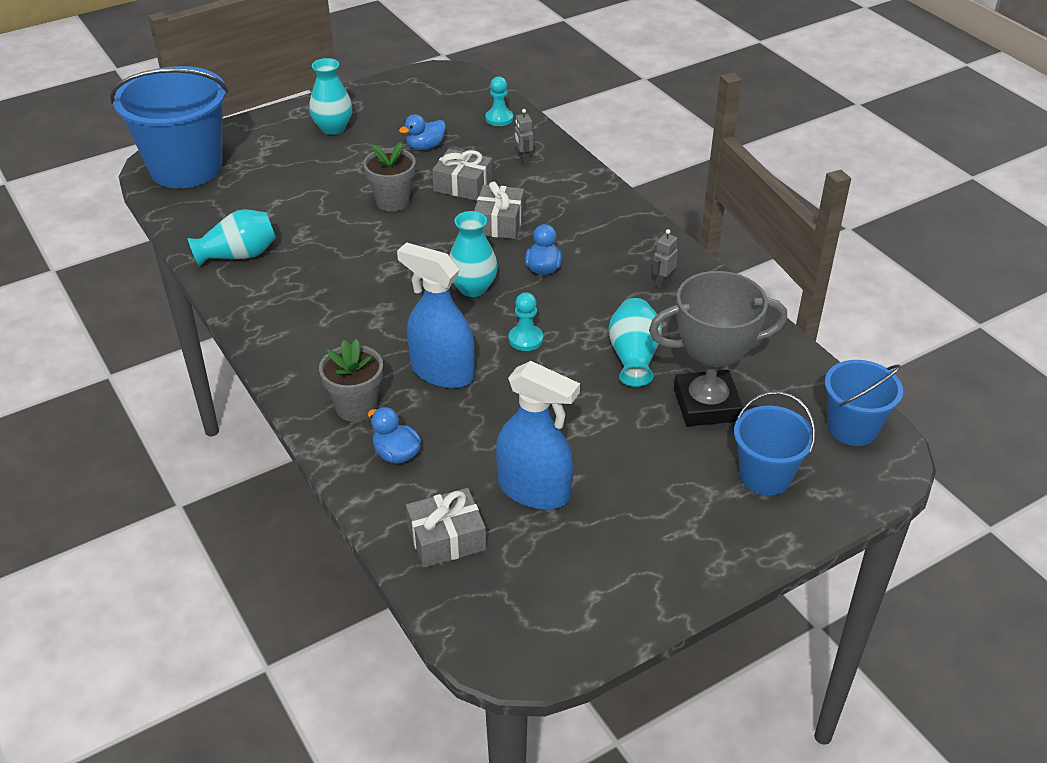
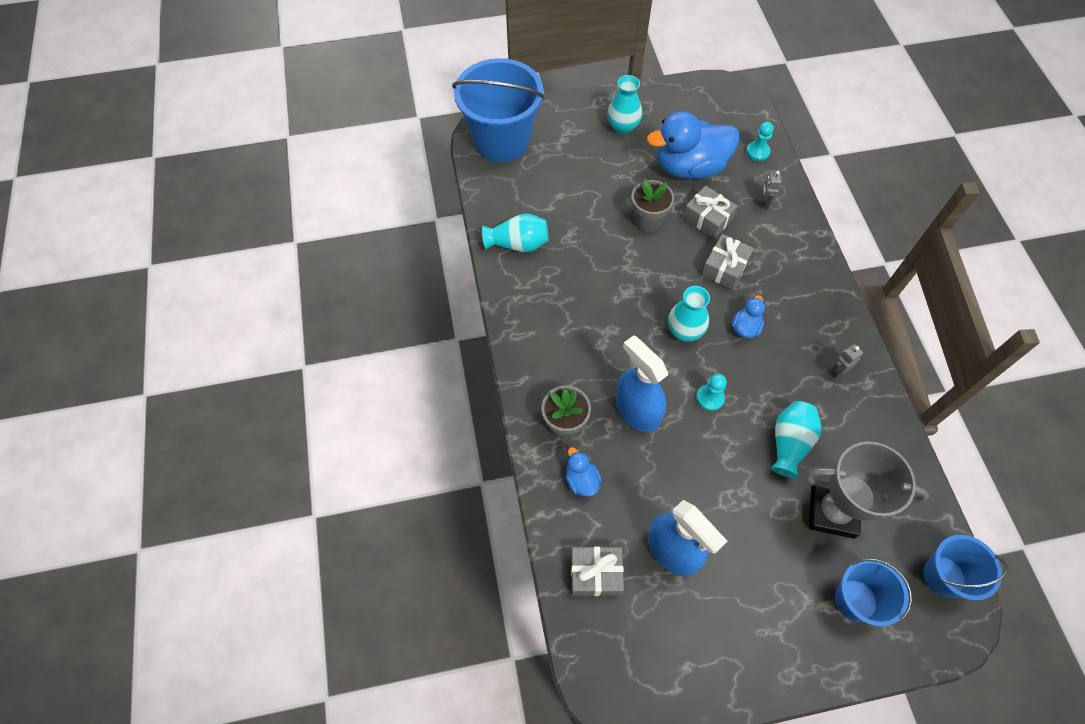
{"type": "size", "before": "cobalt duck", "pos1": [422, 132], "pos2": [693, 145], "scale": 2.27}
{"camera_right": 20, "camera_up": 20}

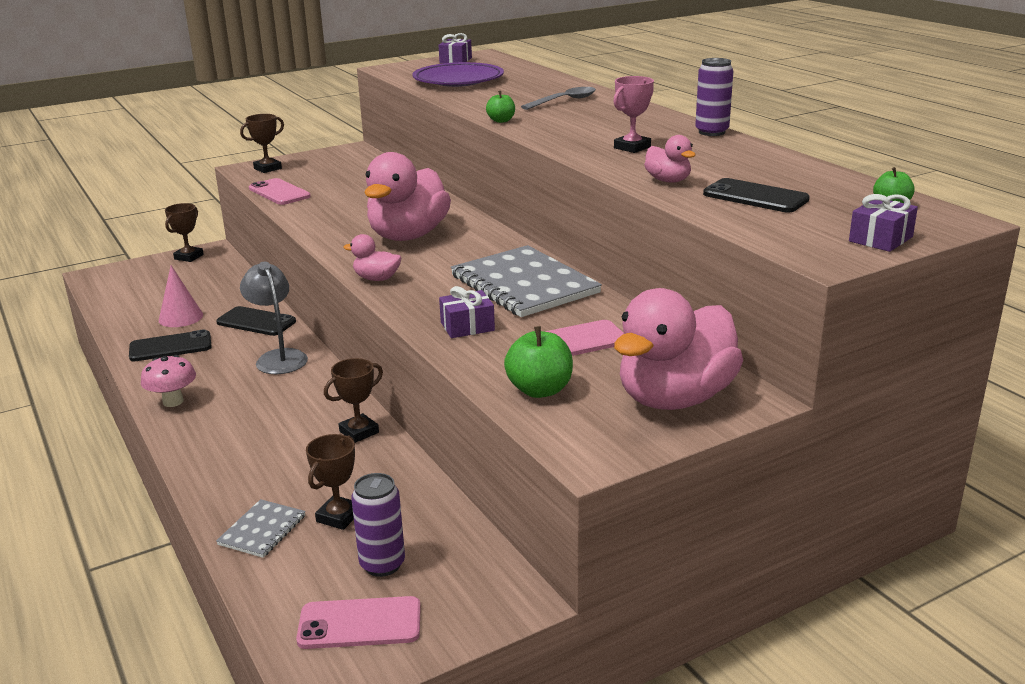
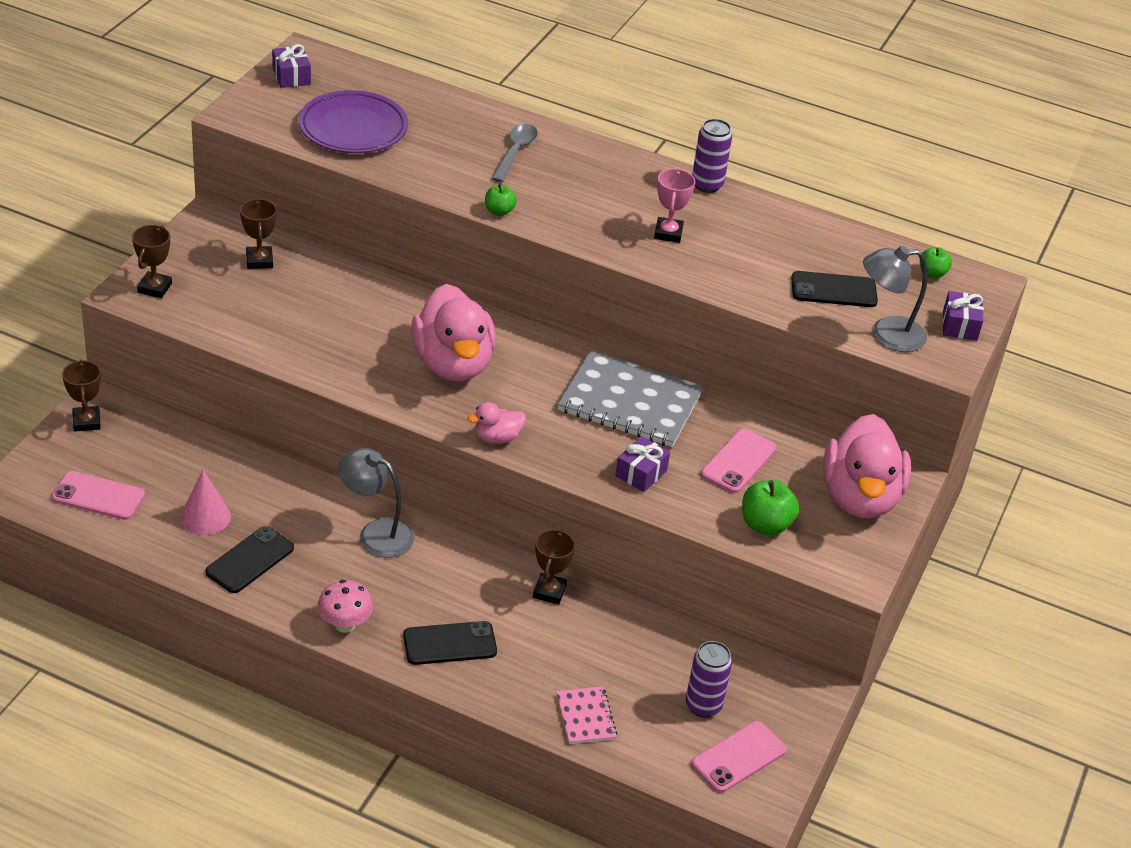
{"type": "missing", "before": "rose-pink duck", "pos1": [669, 158]}
{"type": "relocated", "before": "rose-pink phone", "pos1": [280, 191], "pos2": [98, 495]}
{"type": "relocated", "before": "jet-black phone", "pos1": [256, 321], "pos2": [450, 643]}
{"type": "relocated", "before": "brown award cup", "pos1": [330, 482], "pos2": [258, 233]}
{"type": "colour", "before": "ash-grey notebook", "after": "rose-pink notebook", "pos1": [261, 528], "pos2": [586, 715]}
{"type": "appeared", "after": "ash-grey desk lamp", "pos2": [895, 299]}
{"camera_right": -40, "camera_up": 15}

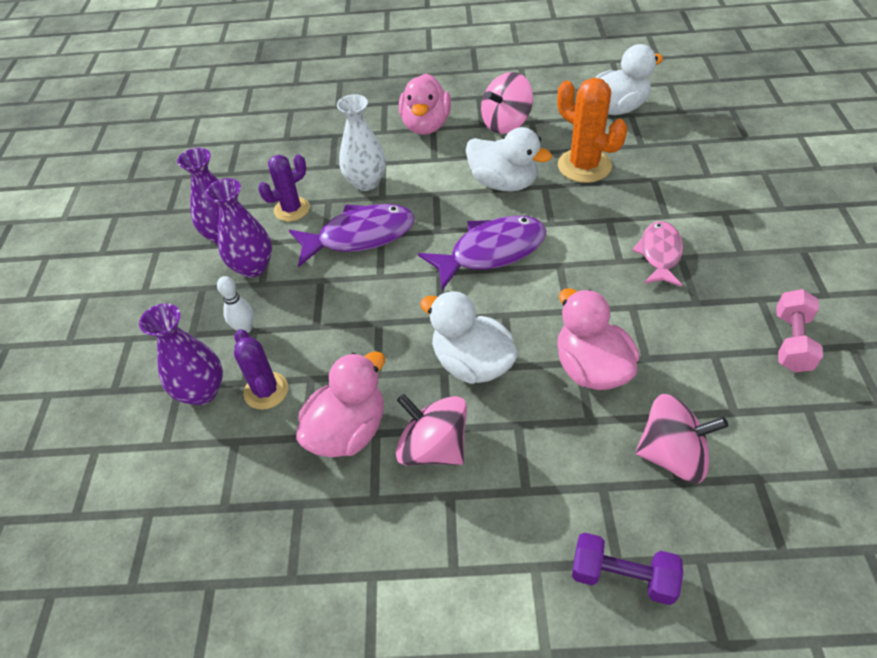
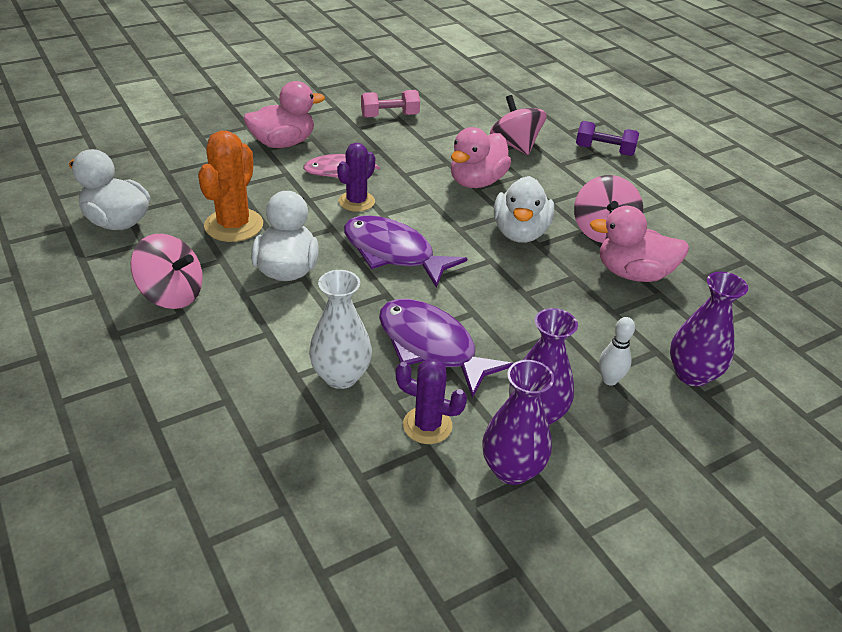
{"type": "relocated", "before": "rose-pink duck", "pos1": [425, 104], "pos2": [284, 114]}
{"type": "relocated", "before": "violet saguaro cactus", "pos1": [261, 369], "pos2": [356, 177]}
{"type": "spun", "before": "violet free weight", "pos1": [627, 569], "pos2": [607, 138], "turn": -60}
{"camera_right": -125, "camera_up": -10}

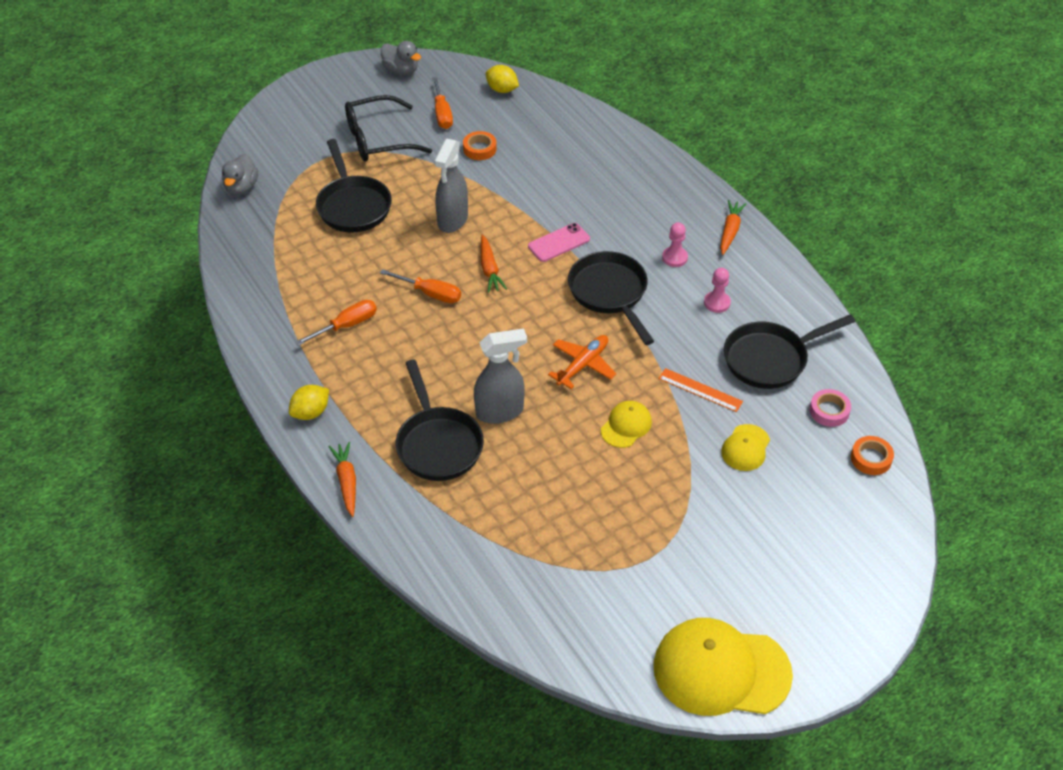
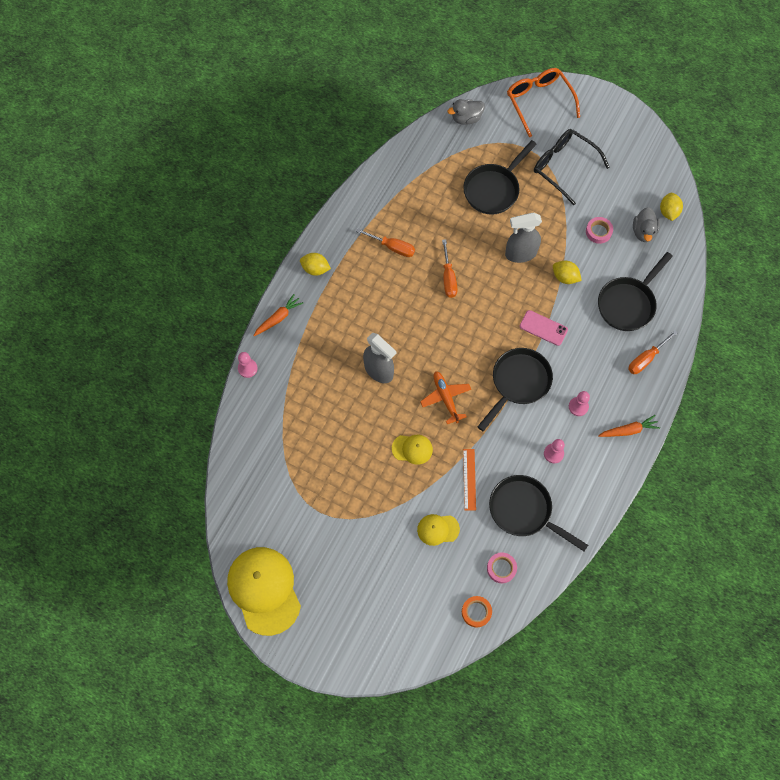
{"type": "relocated", "before": "ash-grey duck", "pos1": [401, 58], "pos2": [646, 224]}
{"type": "relocated", "before": "orange hand screwdriver", "pos1": [442, 103], "pos2": [653, 352]}
{"type": "colour", "before": "orange sticky tape", "after": "rose-pink sticky tape", "pos1": [480, 145], "pos2": [599, 230]}
{"type": "missing", "before": "orange toy carrot", "pos1": [494, 264]}
{"type": "spun", "before": "orange aeroplane", "pos1": [582, 362], "pos2": [445, 397], "turn": -120}
{"type": "relocated", "before": "jet-black frying pan", "pos1": [440, 420], "pos2": [635, 291]}
{"type": "appeared", "after": "orange spectacles", "pos2": [543, 102]}
{"type": "appeared", "after": "bright yellow citrus fruit", "pos2": [567, 272]}
{"type": "appeared", "after": "rose-pink pawn", "pos2": [248, 365]}
{"camera_right": 60, "camera_up": 20}

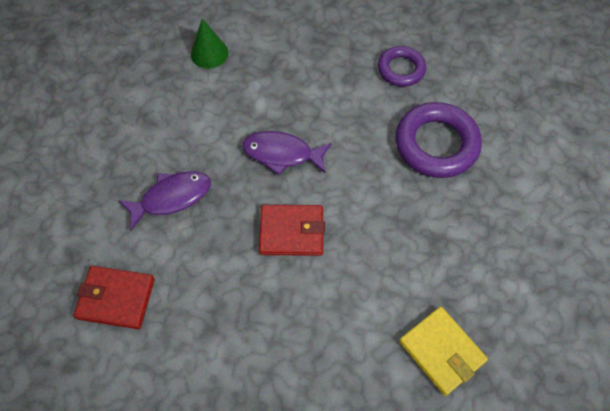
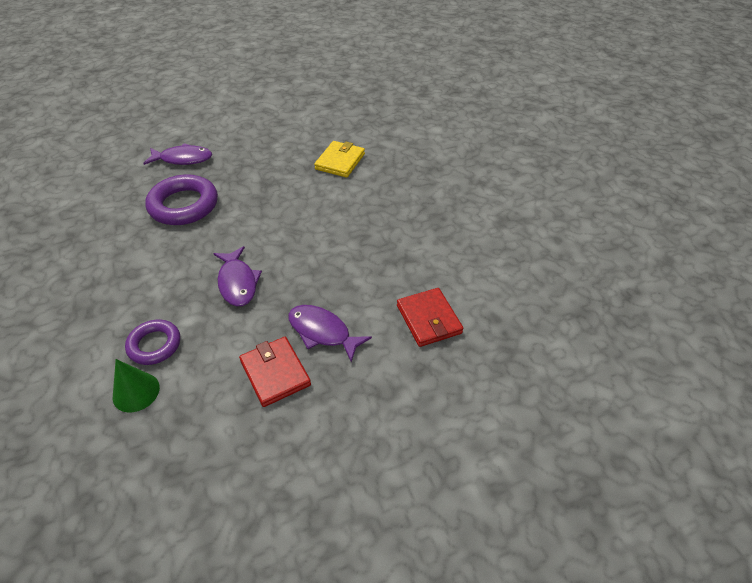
{"type": "relocated", "before": "violet ring", "pos1": [402, 66], "pos2": [152, 342]}
{"type": "relocated", "before": "scarlet wallet", "pos1": [292, 230], "pos2": [275, 372]}
{"type": "appeared", "after": "violet toy fish", "pos2": [177, 154]}
{"camera_right": -120, "camera_up": -15}

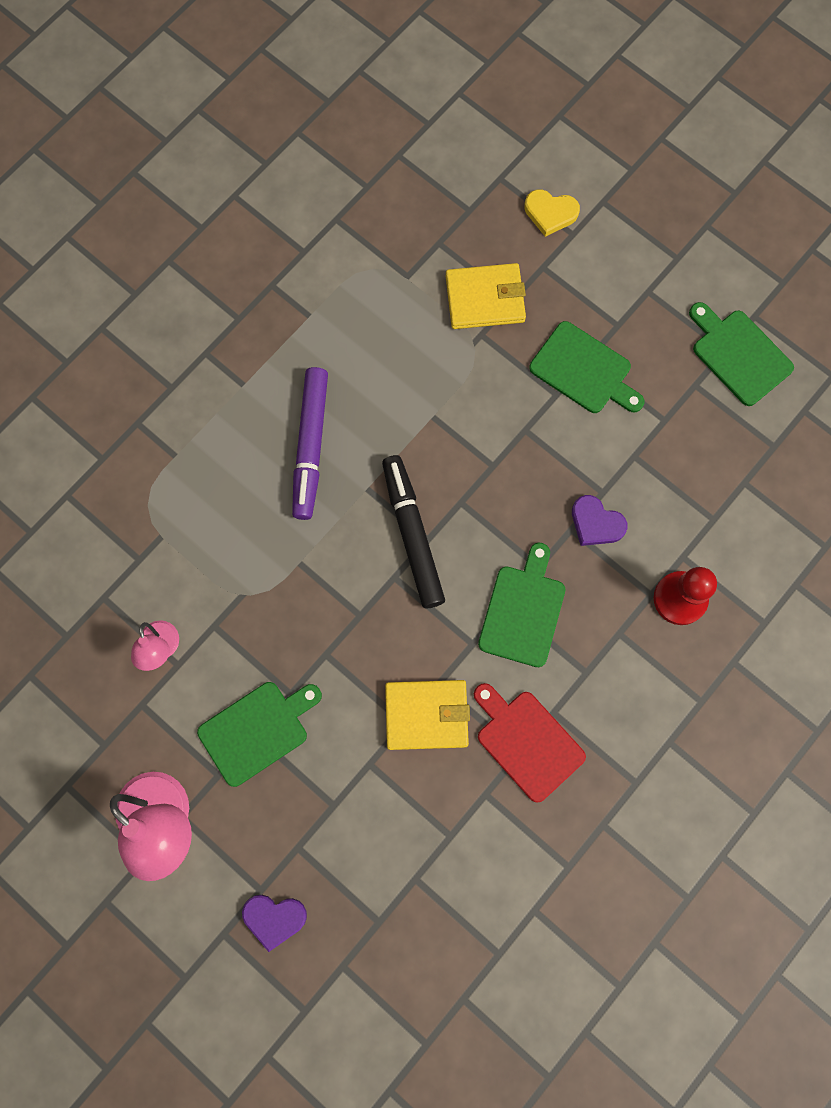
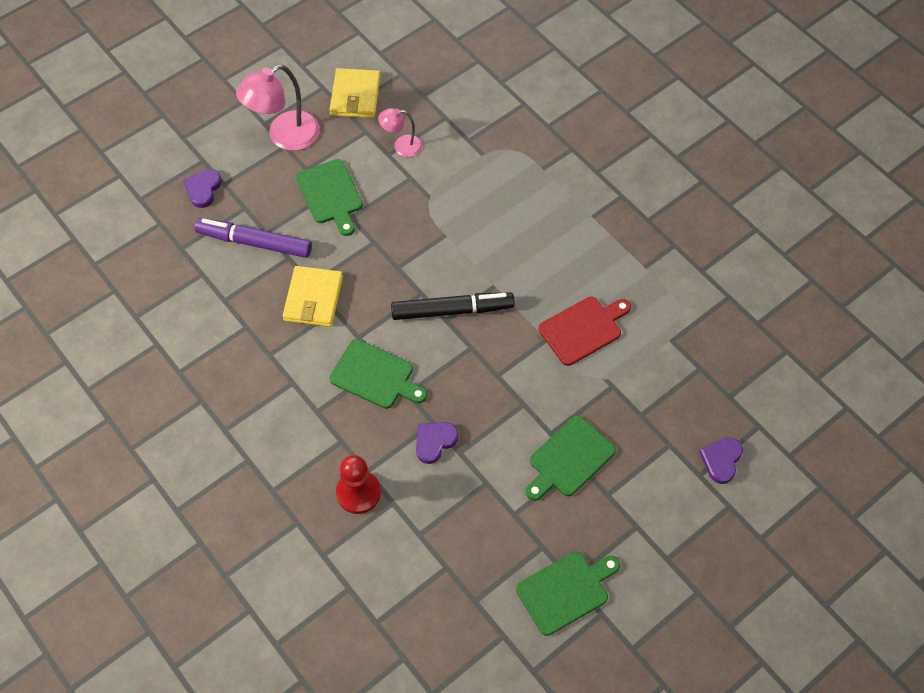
{"type": "colour", "before": "bright yellow love heart", "after": "violet love heart", "pos1": [552, 213], "pos2": [721, 460]}
{"type": "relocated", "before": "bright yellow wallet", "pos1": [486, 296], "pos2": [354, 93]}
{"type": "relocated", "before": "violet marker", "pos1": [310, 443], "pos2": [253, 238]}
{"type": "relocated", "before": "scarlet cutting board", "pos1": [530, 743], "pos2": [585, 331]}
{"camera_right": 100, "camera_up": -15}

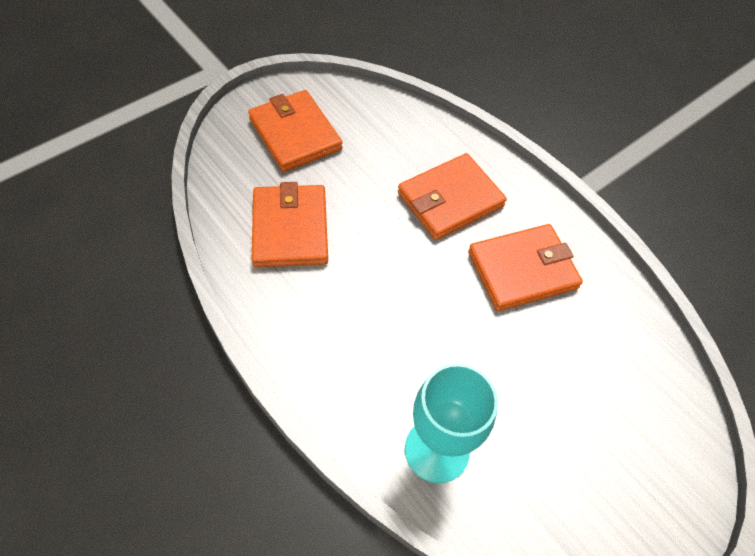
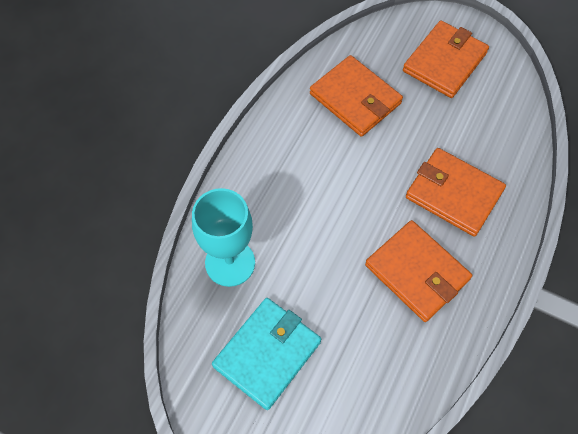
{"type": "spun", "before": "orange wallet", "pos1": [290, 224], "pos2": [356, 96], "turn": 75}
{"type": "appeared", "after": "aqua wallet", "pos2": [266, 354]}
{"camera_right": 70, "camera_up": 5}

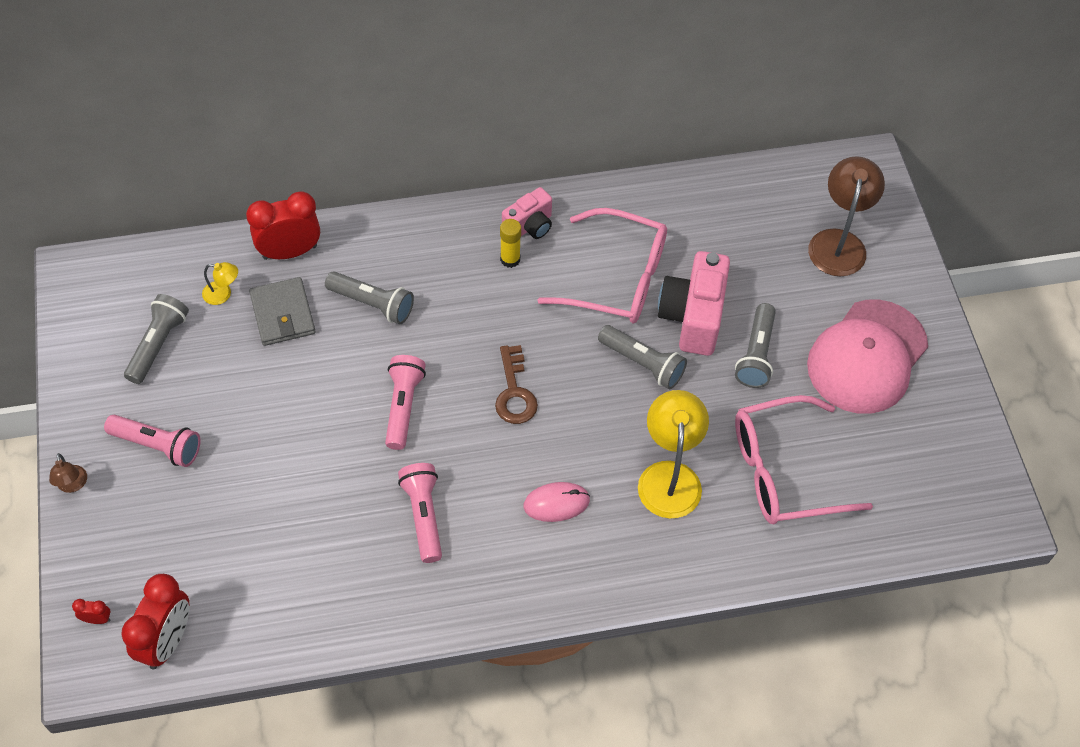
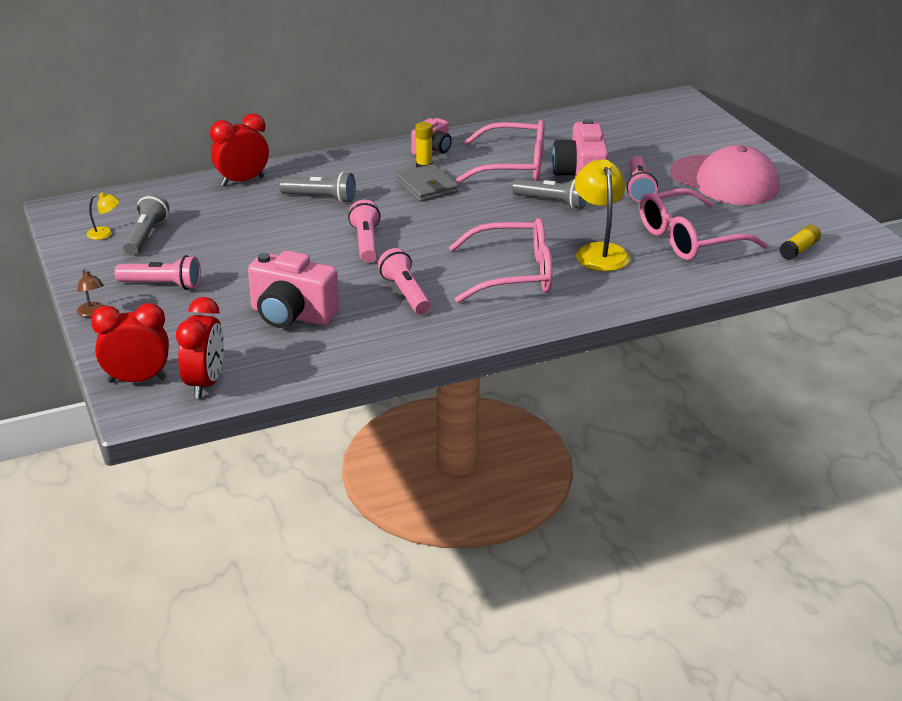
{"type": "missing", "before": "brown desk lamp", "pos1": [846, 216]}
{"type": "relocated", "before": "bright yellow desk lamp", "pos1": [220, 283], "pos2": [103, 216]}
{"type": "relocated", "before": "ash-grey wallet", "pos1": [282, 311], "pos2": [427, 183]}
{"type": "spun", "before": "rose-pink baseball cap", "pos1": [867, 356], "pos2": [724, 175], "turn": -75}
{"type": "colour", "before": "ash-grey flashlight", "after": "rose-pink flashlight", "pos1": [755, 345], "pos2": [642, 179]}
{"type": "missing", "before": "brown key", "pos1": [516, 384]}
{"type": "exchanged", "before": "rose-pink PC mouse", "after": "rose-pink spectacles", "pos1": [556, 502], "pos2": [501, 260]}
{"type": "size", "before": "scarlet clock", "pos1": [91, 611], "pos2": [130, 343], "scale": 2.35}
{"type": "appeared", "after": "bright yellow glue", "pos2": [800, 242]}
{"type": "appeared", "after": "rose-pink compact camera", "pos2": [293, 289]}
{"camera_right": -10, "camera_up": -25}

